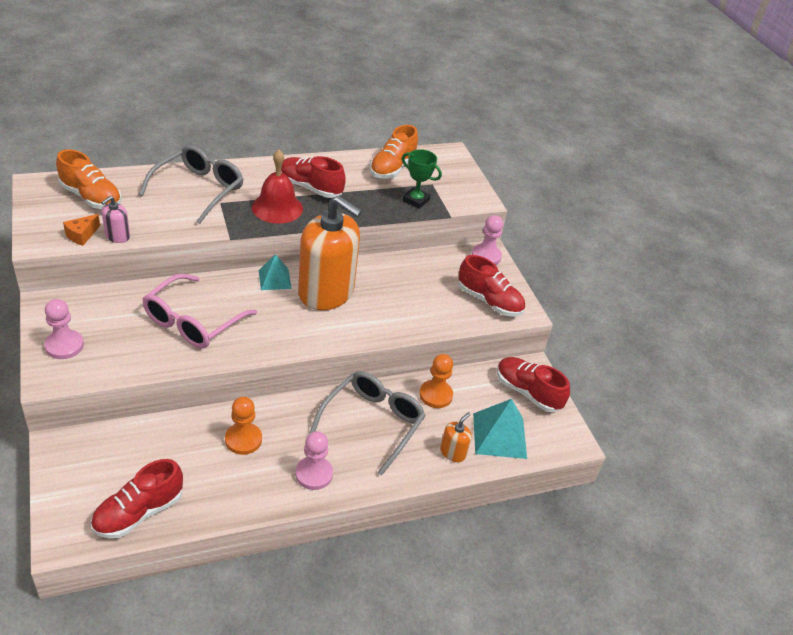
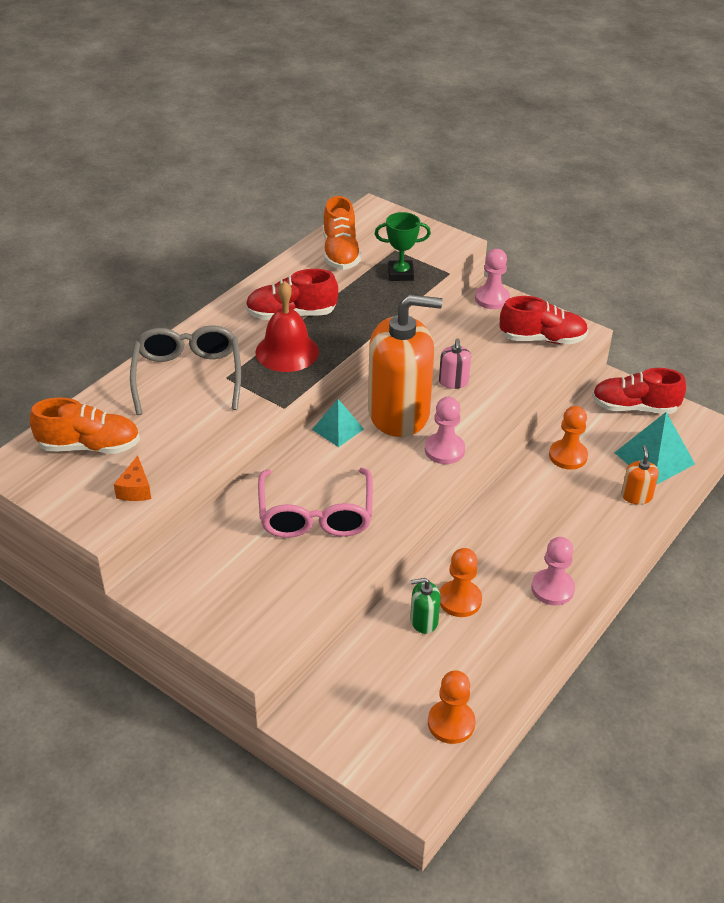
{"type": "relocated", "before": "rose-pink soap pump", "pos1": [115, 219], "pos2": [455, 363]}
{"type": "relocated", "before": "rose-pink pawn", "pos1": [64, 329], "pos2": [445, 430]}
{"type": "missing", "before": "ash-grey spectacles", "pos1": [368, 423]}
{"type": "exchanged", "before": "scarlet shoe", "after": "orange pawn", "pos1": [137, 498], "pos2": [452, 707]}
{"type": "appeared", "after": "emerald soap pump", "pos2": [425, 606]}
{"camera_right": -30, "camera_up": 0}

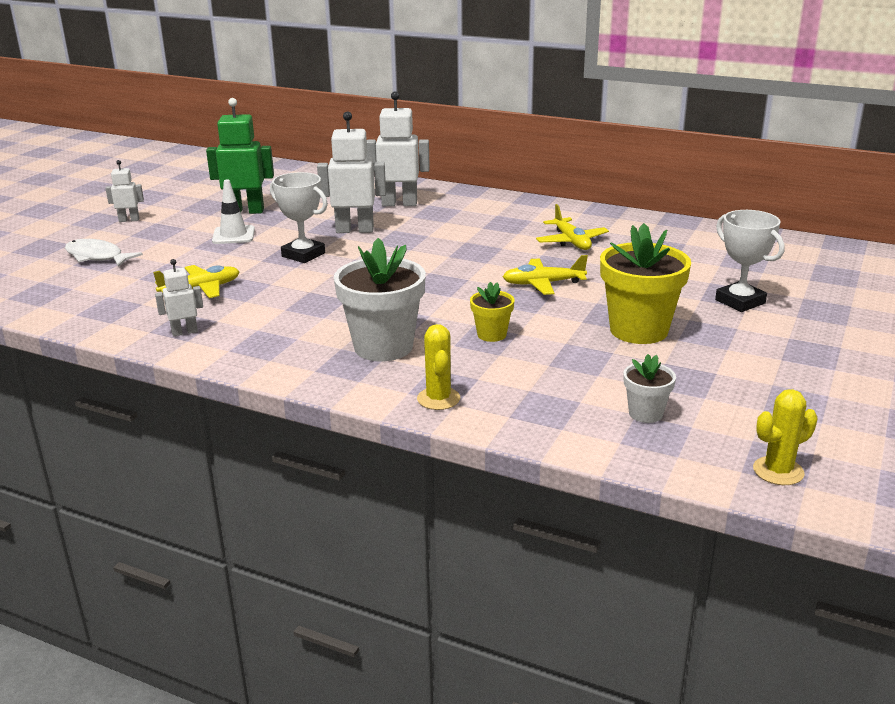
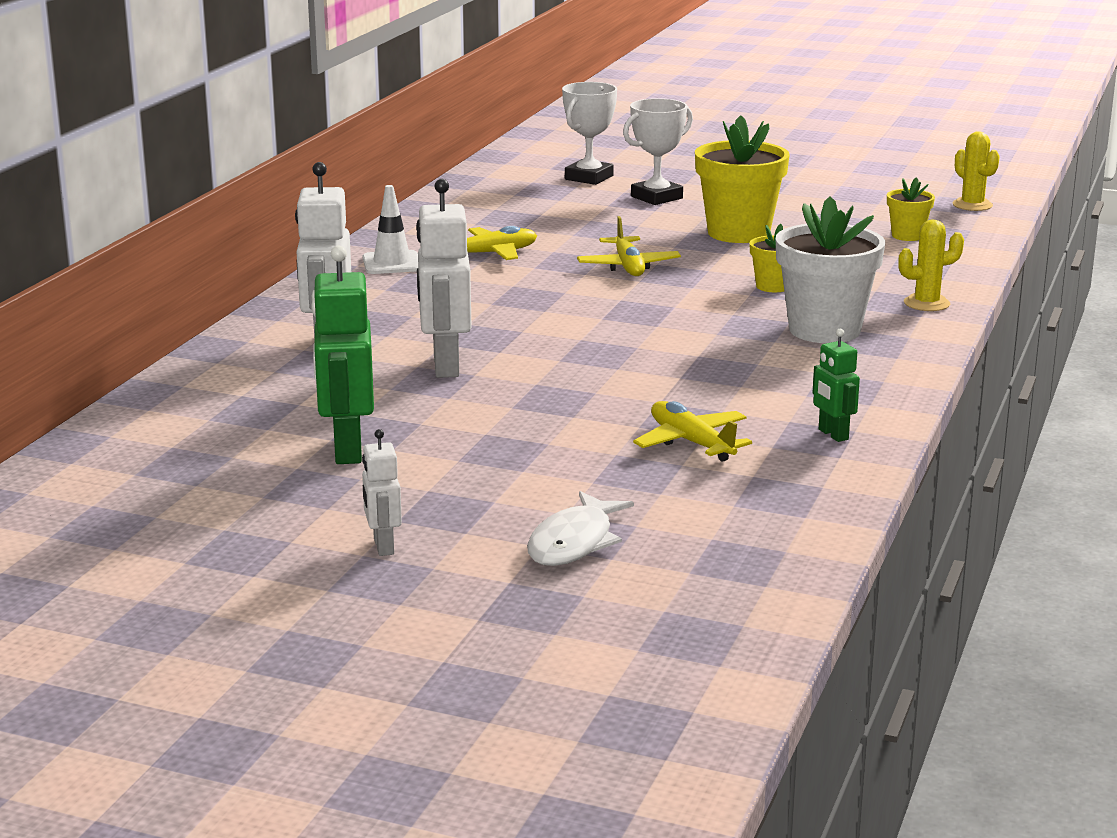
{"type": "relocated", "before": "pure white award cup", "pos1": [299, 217], "pos2": [589, 133]}
{"type": "relocated", "before": "pure white road cone", "pos1": [233, 211], "pos2": [390, 229]}
{"type": "colour", "before": "pure white robot", "after": "emerald robot", "pos1": [179, 298], "pos2": [836, 385]}
{"type": "colour", "before": "pure white flower pot", "after": "bright yellow flower pot", "pos1": [650, 388], "pos2": [911, 209]}
{"camera_right": -95, "camera_up": -5}

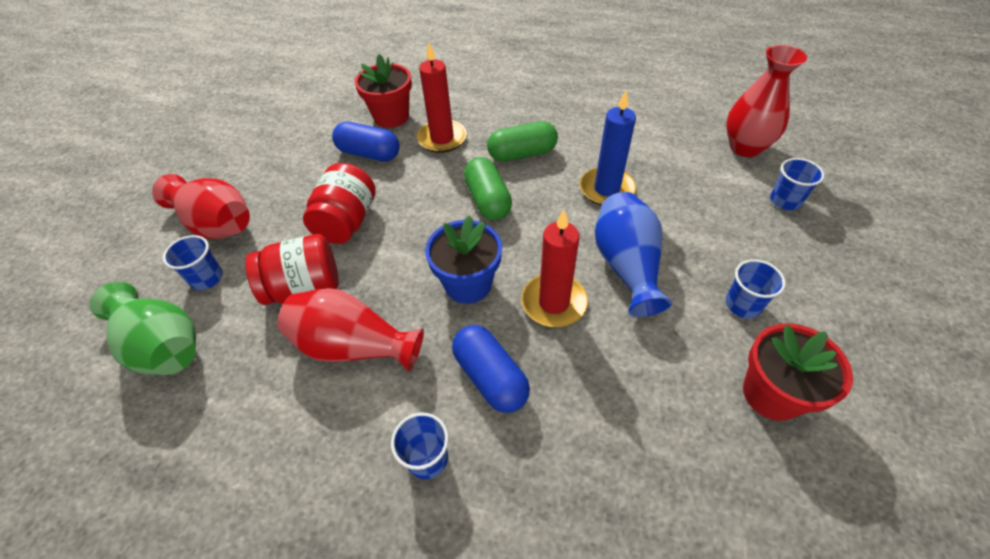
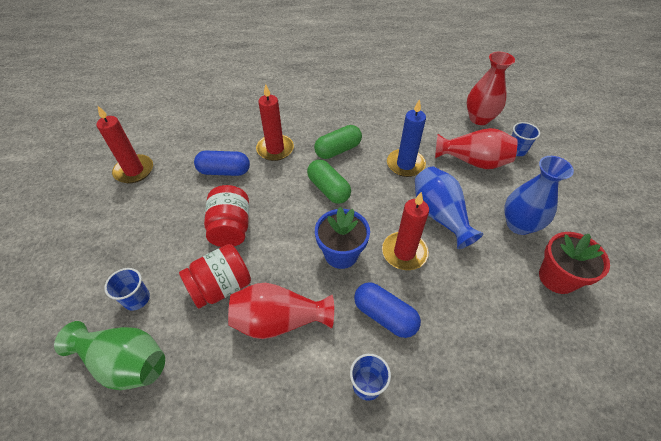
{"type": "missing", "before": "scarlet flower pot", "pos1": [383, 91]}
{"type": "relocated", "before": "scarlet vase", "pos1": [201, 206], "pos2": [476, 148]}
{"type": "exchanged", "before": "cobalt tumbler", "after": "cobalt vase", "pos1": [756, 288], "pos2": [539, 195]}
{"type": "appeared", "after": "scarlet wax candle", "pos2": [124, 144]}
{"camera_right": -20, "camera_up": 0}

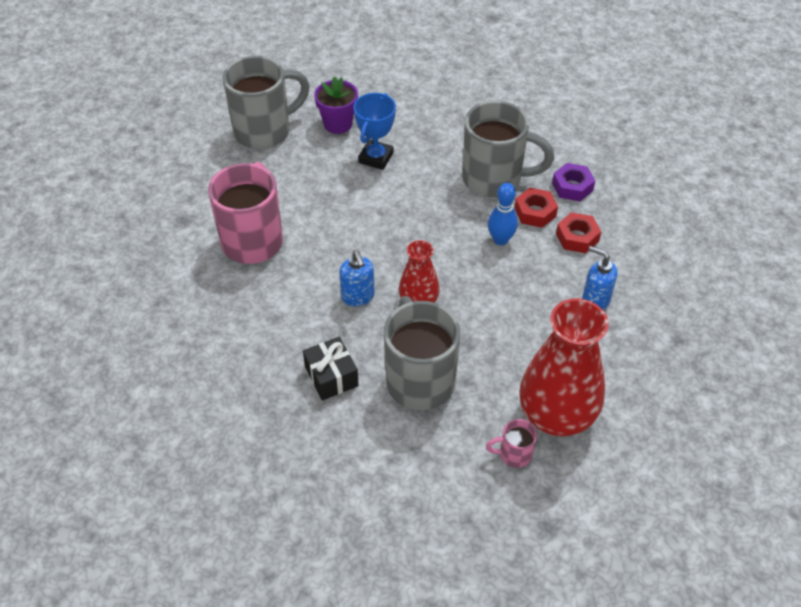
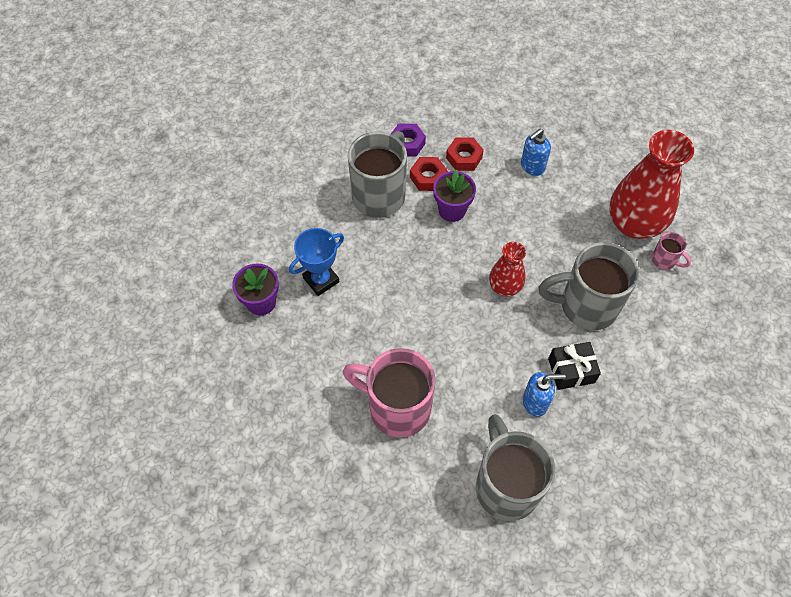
{"type": "relocated", "before": "ash-grey tea mug", "pos1": [266, 102], "pos2": [515, 467]}
{"type": "spun", "before": "cobalt award cup", "pos1": [374, 131], "pos2": [316, 262], "turn": -75}
{"type": "exchanged", "before": "cobalt tenpin", "after": "violet flower pot", "pos1": [503, 214], "pos2": [454, 196]}
{"type": "relocated", "before": "cobalt soap pump", "pos1": [356, 278], "pos2": [544, 394]}
{"type": "spun", "before": "rose-pink tea mug", "pos1": [511, 443], "pos2": [671, 251], "turn": -60}
{"camera_right": -75, "camera_up": 10}

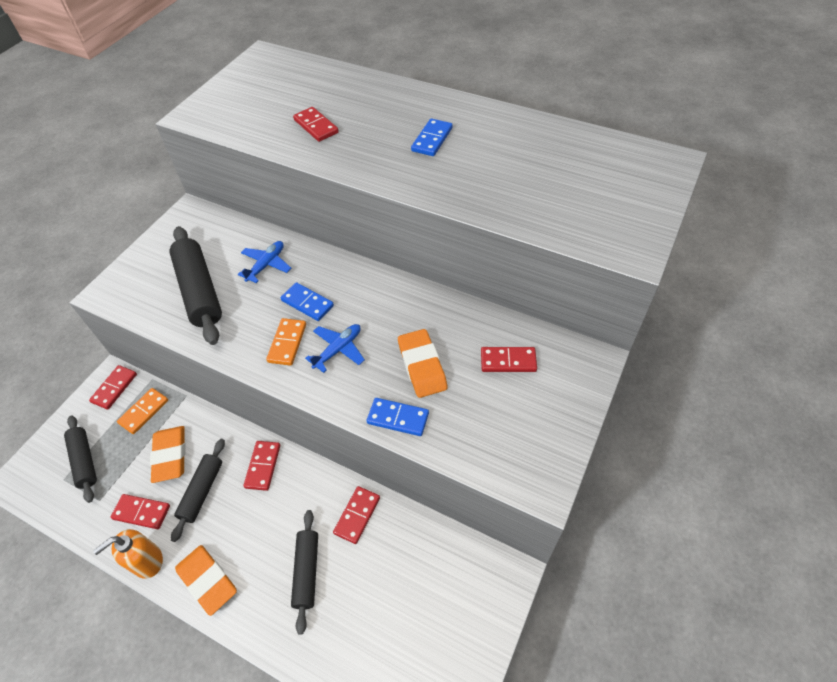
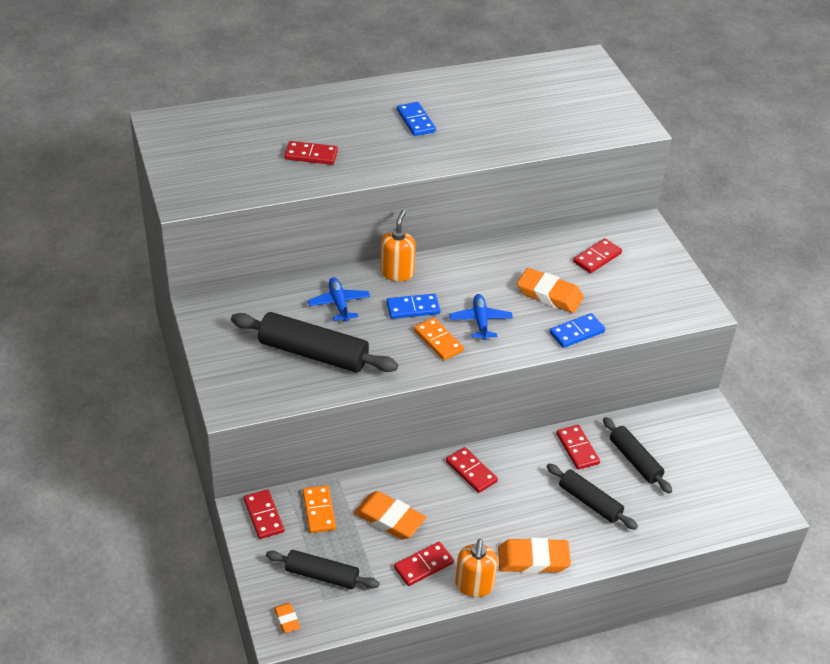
{"type": "relocated", "before": "jet-black rolling pin", "pos1": [198, 490], "pos2": [637, 455]}
{"type": "appeared", "after": "orange soap pump", "pos2": [398, 245]}
{"type": "appeared", "after": "orange eraser", "pos2": [287, 618]}
{"camera_right": -50, "camera_up": -10}

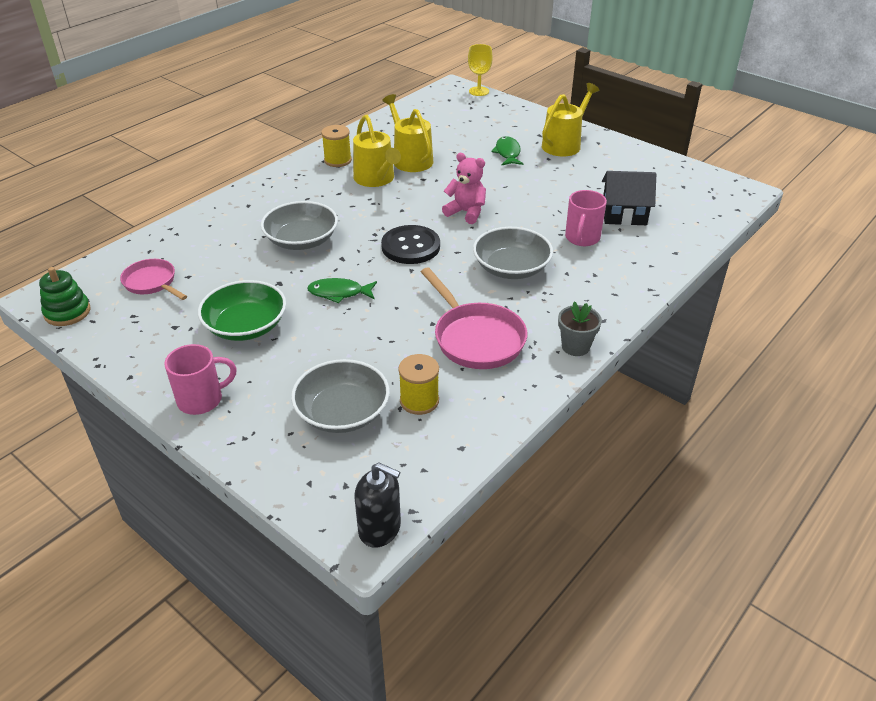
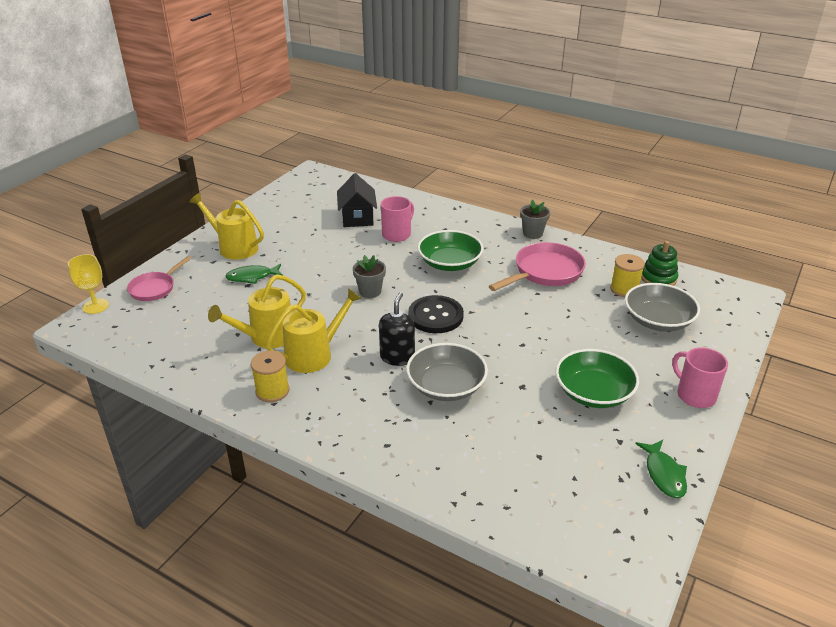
{"type": "exchanged", "before": "rose-pink teddy", "after": "ash-grey flower pot", "pos1": [464, 188], "pos2": [369, 276]}
{"type": "spun", "before": "rose-pink tea mug", "pos1": [586, 218], "pos2": [397, 219], "turn": -60}
{"type": "colour", "before": "ash-grey deep dish", "after": "emerald deep dish", "pos1": [513, 253], "pos2": [450, 250]}
{"type": "relocated", "before": "rose-pink frying pan", "pos1": [153, 279], "pos2": [159, 278]}
{"type": "relocated", "before": "emerald stacking rings", "pos1": [65, 296], "pos2": [659, 263]}
{"type": "relocated", "before": "emerald toy fish", "pos1": [342, 290], "pos2": [661, 469]}
{"type": "relocated", "before": "jet-black soap pump", "pos1": [378, 505], "pos2": [397, 329]}
{"camera_right": -100, "camera_up": -5}

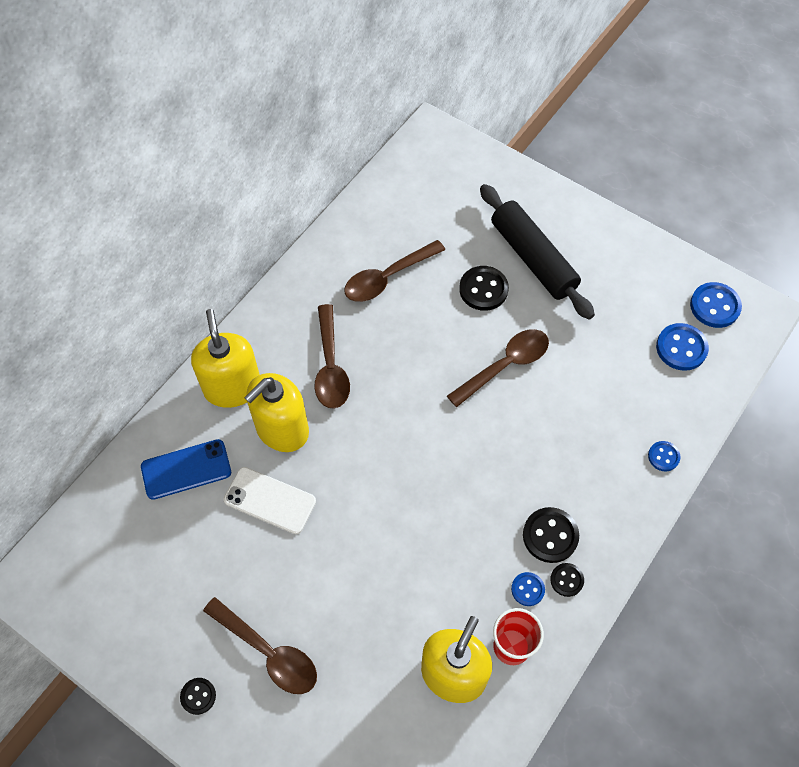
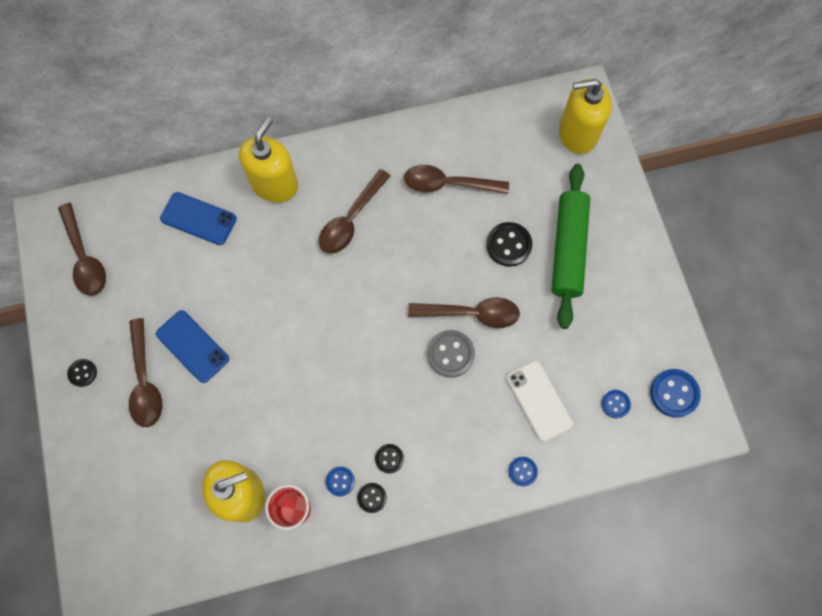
{"type": "colour", "before": "jet-black rolling pin", "after": "emerald rolling pin", "pos1": [537, 251], "pos2": [570, 246]}
{"type": "size", "before": "cobalt shirt button", "pos1": [682, 347], "pos2": [616, 404], "scale": 0.59}
{"type": "relocated", "before": "bright yellow soap pump", "pos1": [276, 412], "pos2": [585, 116]}
{"type": "relocated", "before": "pure white phone", "pos1": [269, 500], "pos2": [539, 401]}
{"type": "size", "before": "jet-black shirt button", "pos1": [551, 535], "pos2": [389, 458], "scale": 0.59}
{"type": "appeared", "after": "brown teaspoon", "pos2": [82, 249]}
{"type": "appeared", "after": "cobalt phone", "pos2": [192, 346]}
{"type": "appeared", "after": "ash-grey shirt button", "pos2": [451, 354]}
{"camera_right": 40, "camera_up": 10}

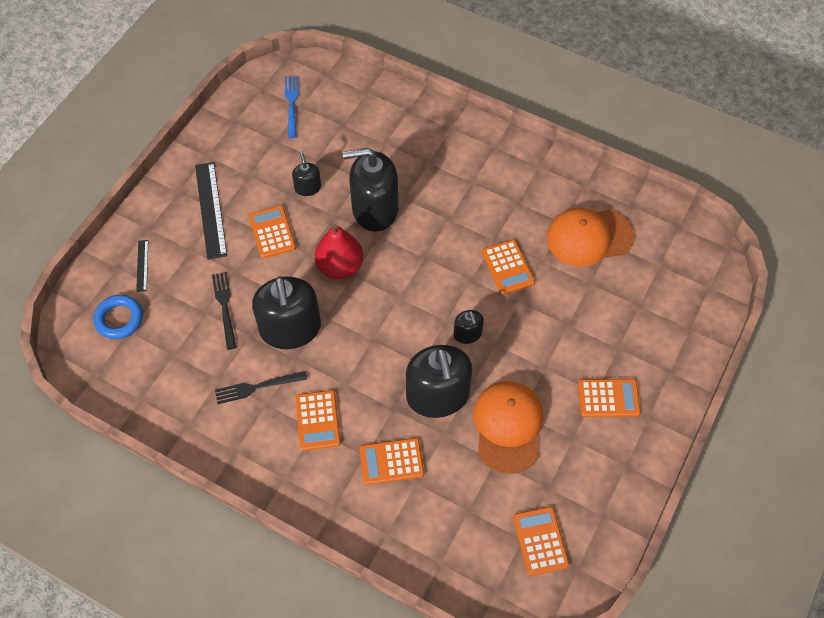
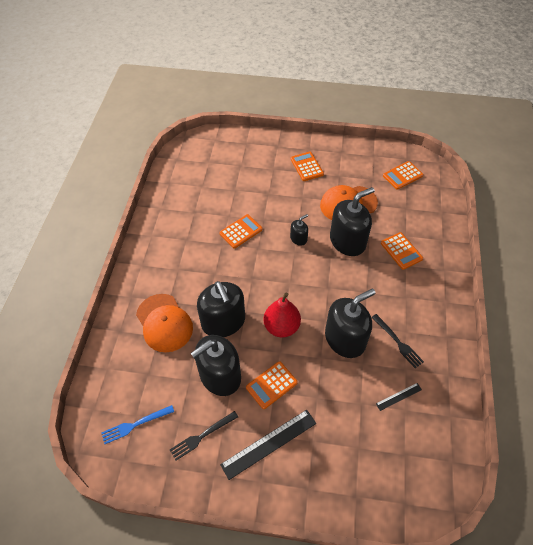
{"type": "size", "before": "jet-black soap pump", "pos1": [306, 173], "pos2": [216, 365], "scale": 2.12}
{"type": "relocated", "before": "orange baseball cap", "pos1": [590, 237], "pos2": [164, 323]}
{"type": "relocated", "before": "jet-black ruler", "pos1": [142, 266], "pos2": [399, 397]}
{"type": "relocated", "before": "jet-black dinner fork", "pos1": [224, 311], "pos2": [204, 436]}
{"type": "missing", "before": "cobalt ring", "pos1": [118, 317]}
{"type": "missing", "before": "orange calculator", "pos1": [318, 420]}
{"camera_right": -110, "camera_up": -5}

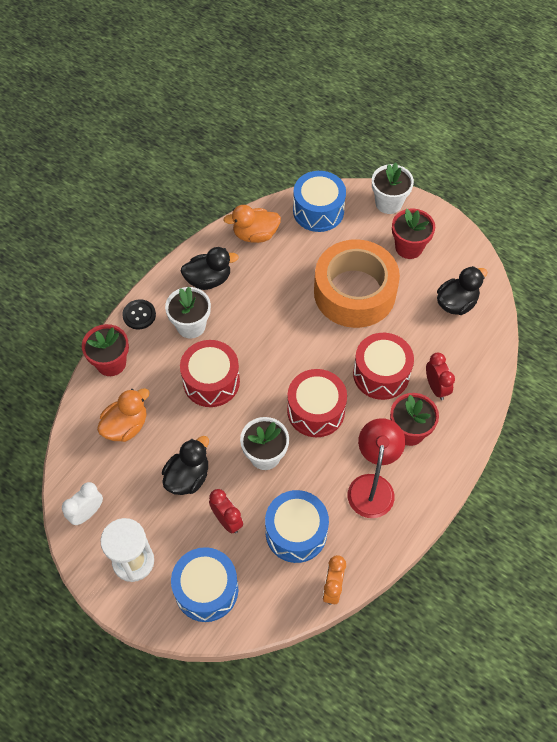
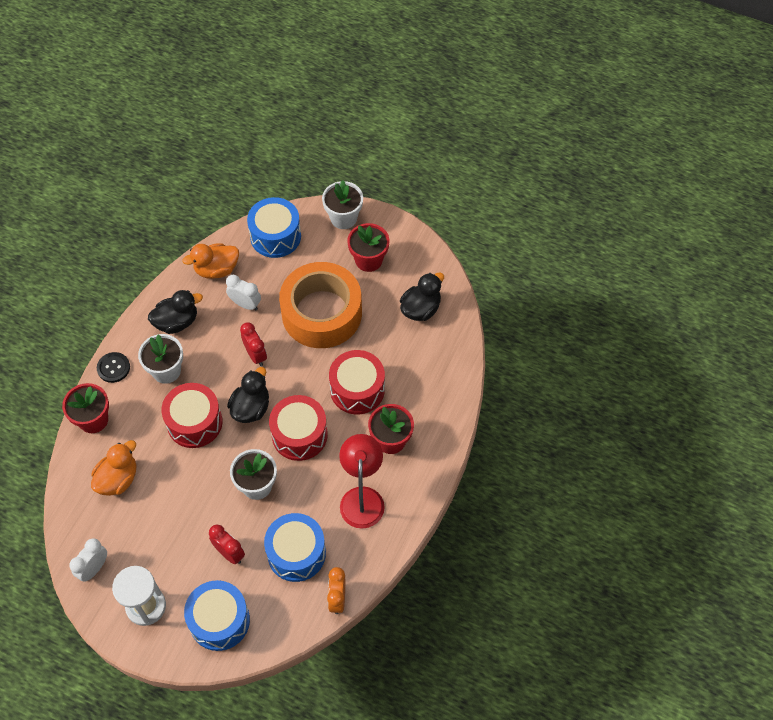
{"type": "relocated", "before": "scarlet clock", "pos1": [440, 376], "pos2": [253, 344]}
{"type": "relocated", "before": "jet-black duck", "pos1": [185, 465], "pos2": [248, 395]}
{"type": "appeared", "after": "pure white clock", "pos2": [243, 292]}
{"camera_right": -10, "camera_up": 0}

